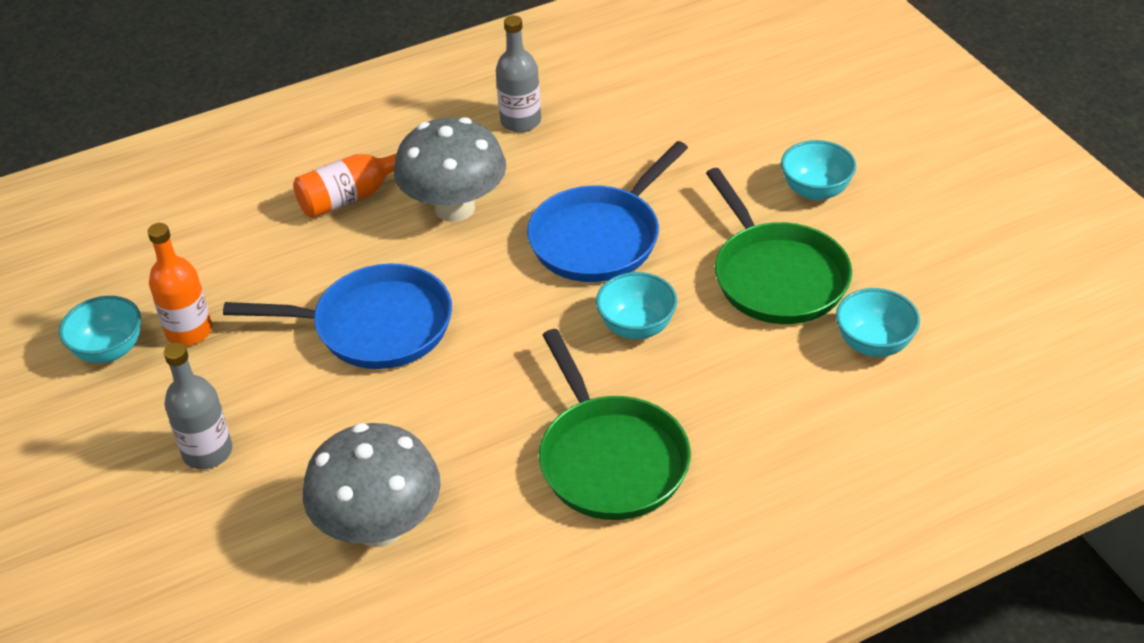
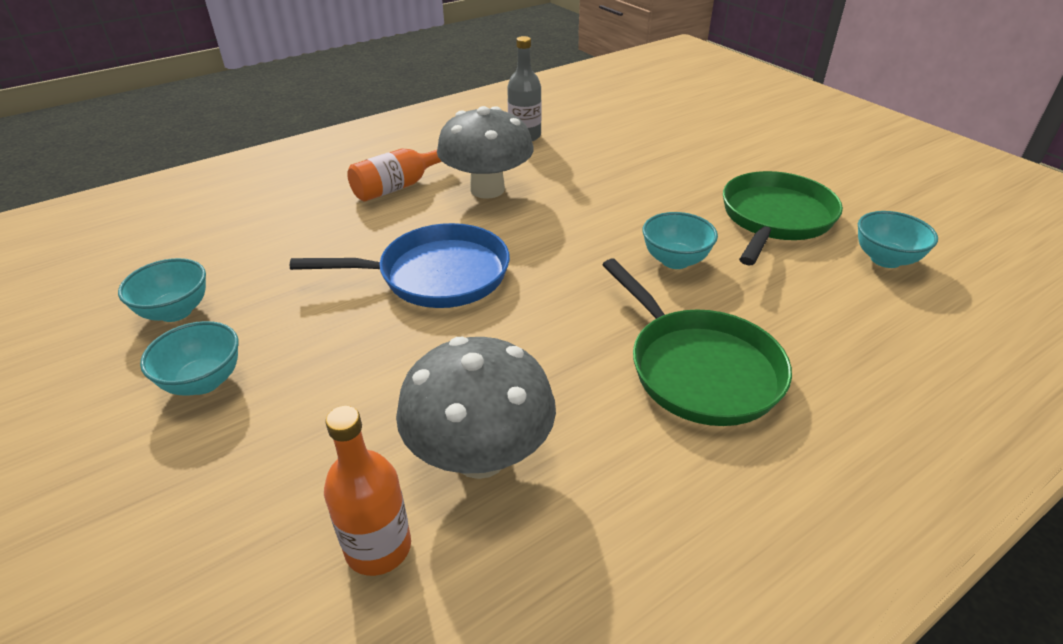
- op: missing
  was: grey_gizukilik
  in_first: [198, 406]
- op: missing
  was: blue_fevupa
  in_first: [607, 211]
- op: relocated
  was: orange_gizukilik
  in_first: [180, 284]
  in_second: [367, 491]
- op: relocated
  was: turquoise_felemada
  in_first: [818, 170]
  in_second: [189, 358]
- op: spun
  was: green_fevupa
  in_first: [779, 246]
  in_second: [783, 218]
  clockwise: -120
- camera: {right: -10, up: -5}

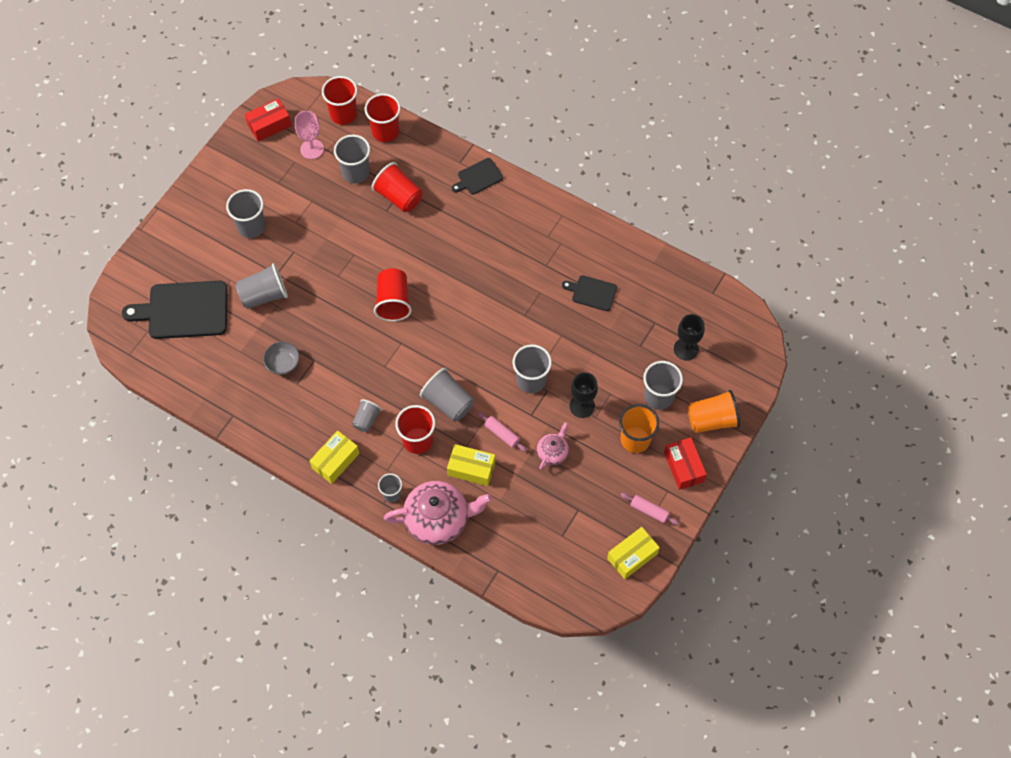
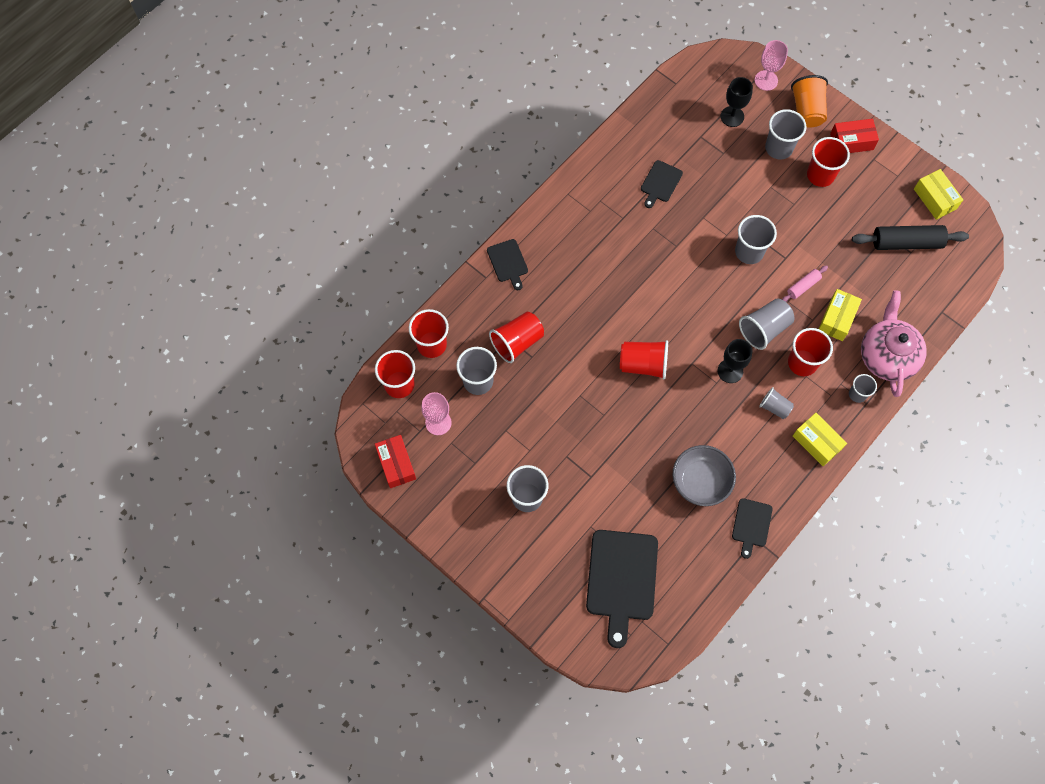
- op: missing
  was: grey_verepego
  in_first: [261, 286]
- op: missing
  was: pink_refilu
  in_first: [553, 446]
- op: missing
  was: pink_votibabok
  in_first: [650, 509]
- op: appeared
  now: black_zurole
  in_second: [752, 528]
- op: appeared
  now: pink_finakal
  in_second: [771, 65]
- op: appeared
  now: black_votibabok
  in_second: [910, 237]
- op: relocated
  was: black_finakal
  in_first: [584, 395]
  in_second: [735, 361]
- op: colour
  was: orange_verepego
  now: red_verepego
  in_first: [639, 428]
  in_second: [828, 162]
- op: size
  was: grey_felemada
  in_first: [281, 358]
  in_second: [704, 475]
  ratio: 1.63
- camera: {right: -80, up: 5}

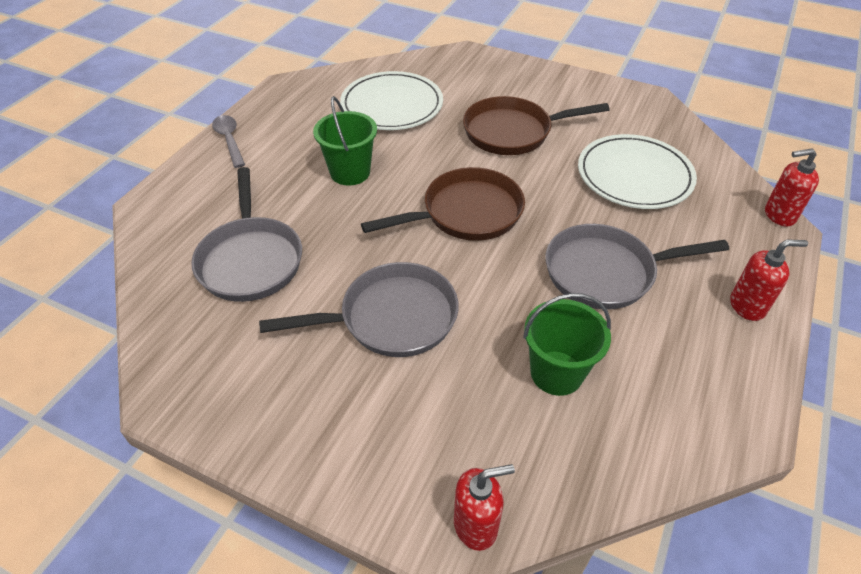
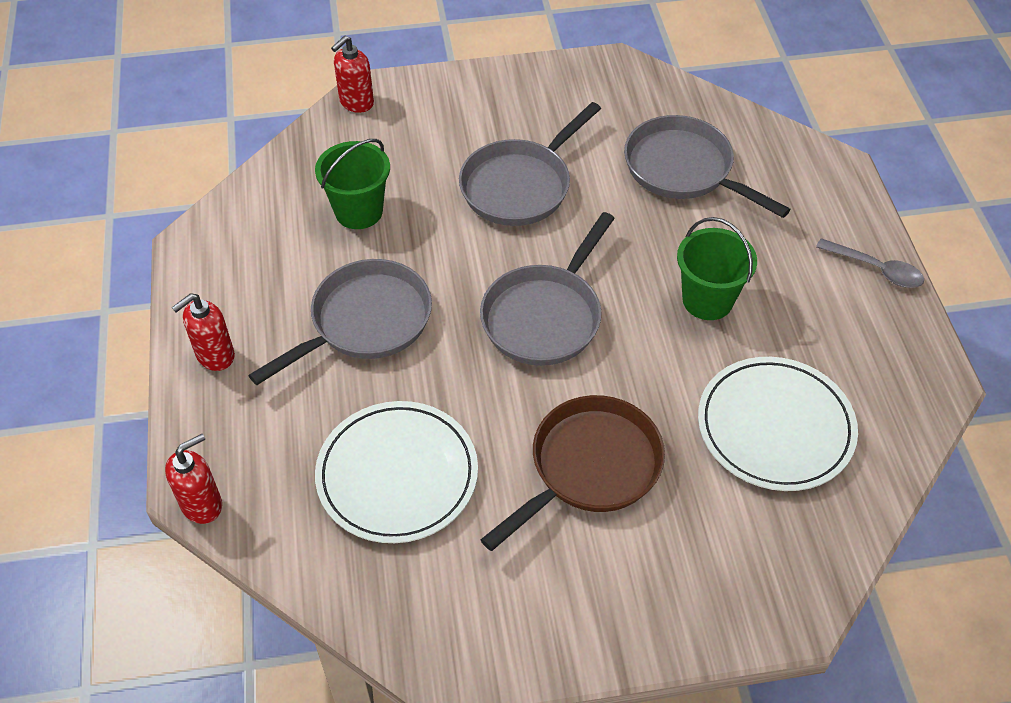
- op: colour
  was: brown_fevupa
  now: grey_fevupa
  in_first: [443, 204]
  in_second: [547, 289]
- camera: {right: 145, up: 5}

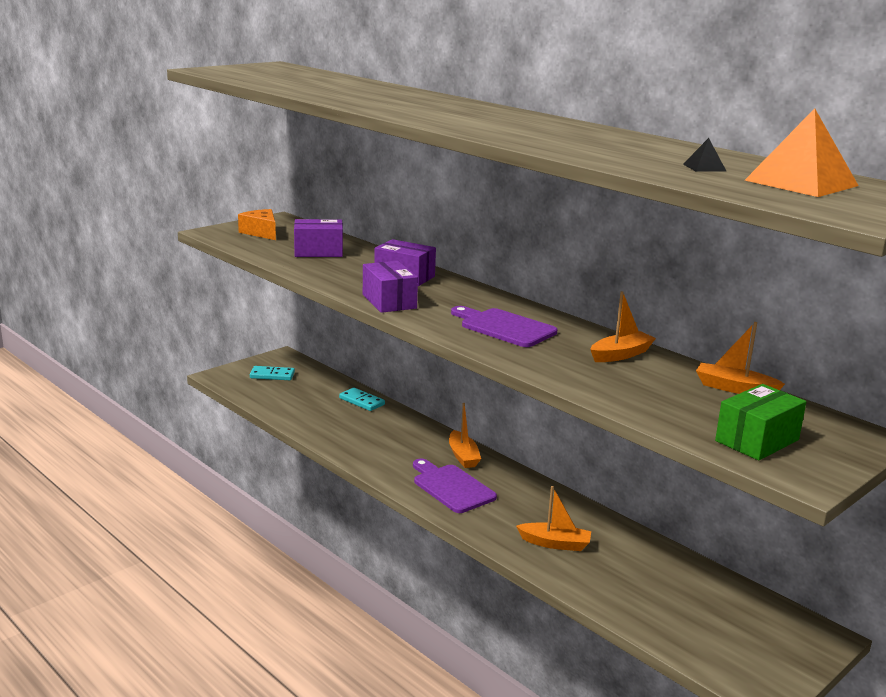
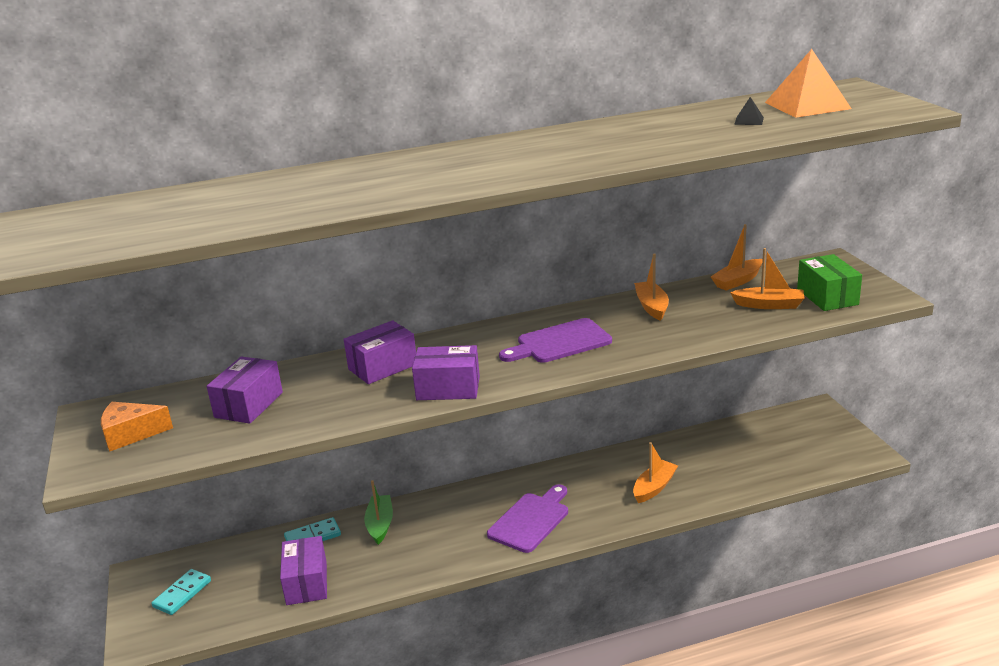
- op: appeared
  now: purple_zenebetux
  in_second: [303, 570]
- op: appeared
  now: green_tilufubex
  in_second: [378, 512]
- op: relocated
  was: orange_tilufubex
  in_first: [465, 435]
  in_second: [767, 278]
- op: spun
  was: purple_zurole
  in_first: [455, 486]
  in_second: [527, 518]
  clockwise: 135
- camera: {right: -60, up: 5}

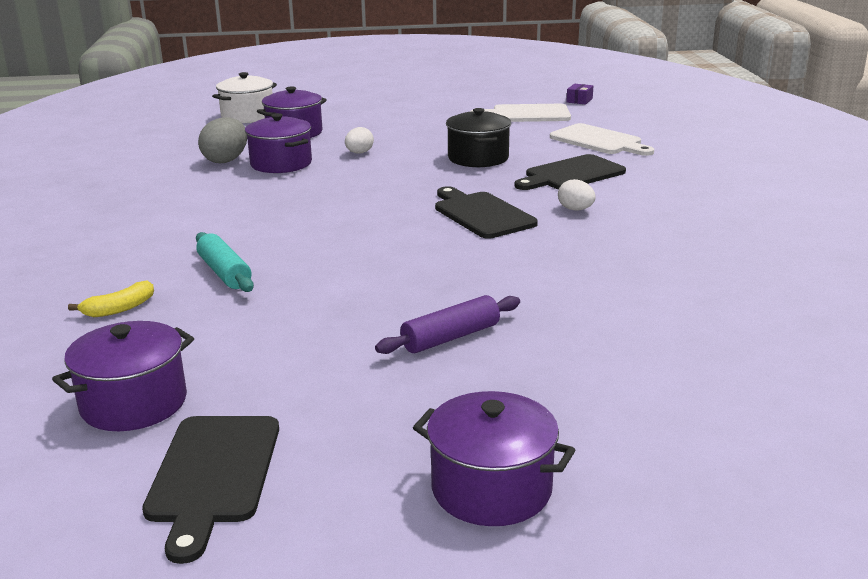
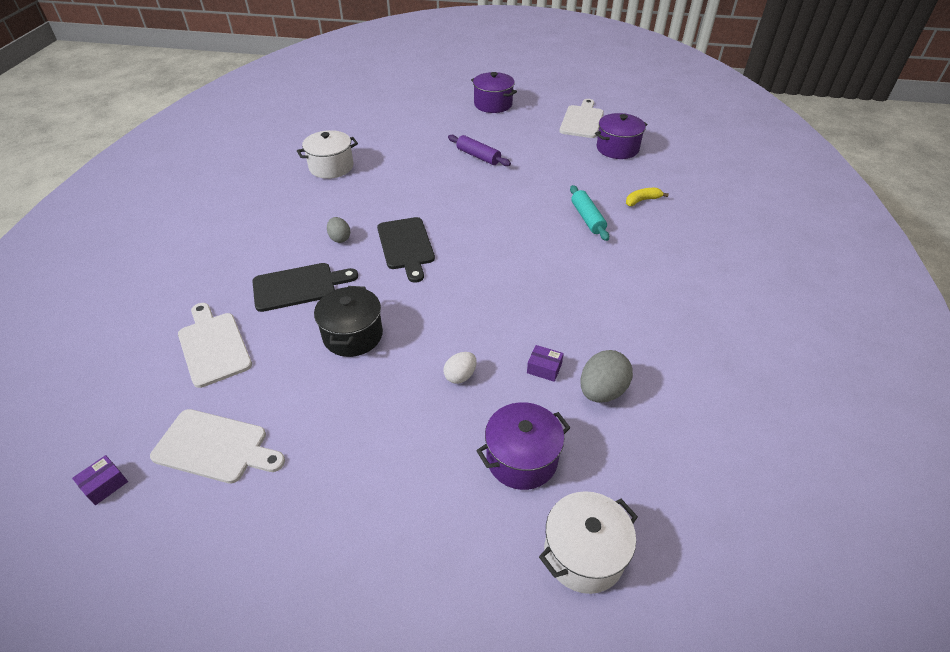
- op: appeared
  now: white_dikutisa
  in_second: [327, 154]
- op: exchanged
  was: purple_dikutisa
  now: purple_zenebetux
  in_first: [278, 143]
  in_second: [545, 363]
- op: colour
  was: black_zurole
  now: white_zurole
  in_first: [210, 490]
  in_second: [581, 118]
- op: colour
  was: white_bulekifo
  now: grey_bulekifo
  in_first: [577, 195]
  in_second: [338, 230]
- op: spun
  was: purple_votibabok
  in_first: [447, 324]
  in_second: [479, 150]
  clockwise: 60
- camera: {right: -165, up: 20}

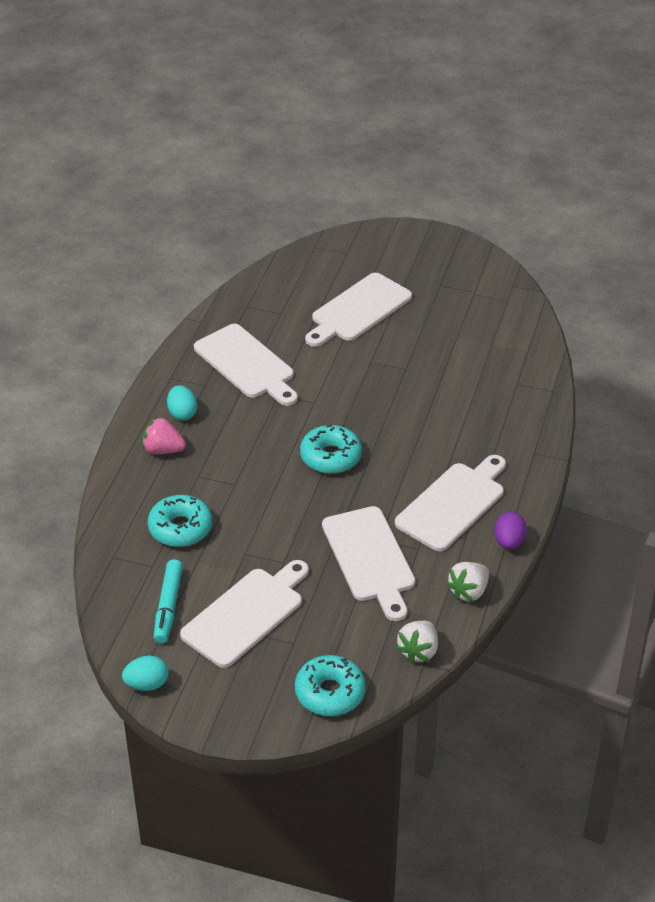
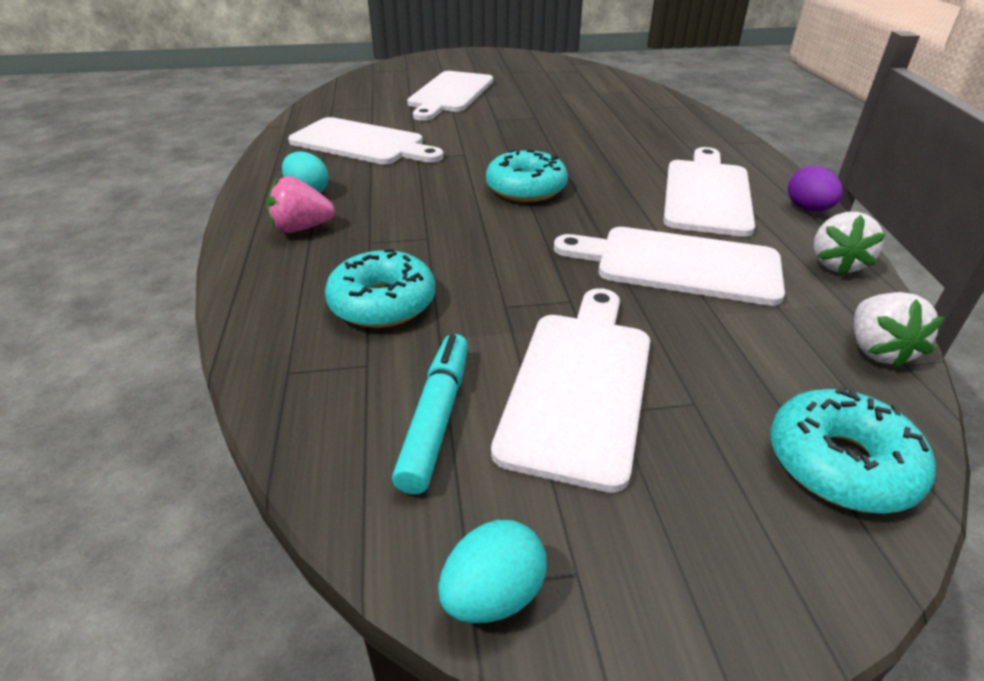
- op: spun
  was: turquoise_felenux
  in_first: [168, 601]
  in_second: [430, 414]
  clockwise: -150
- op: spun
  was: white_zurole
  in_first: [368, 563]
  in_second: [669, 266]
  clockwise: 150
- camera: {right: -25, up: -5}

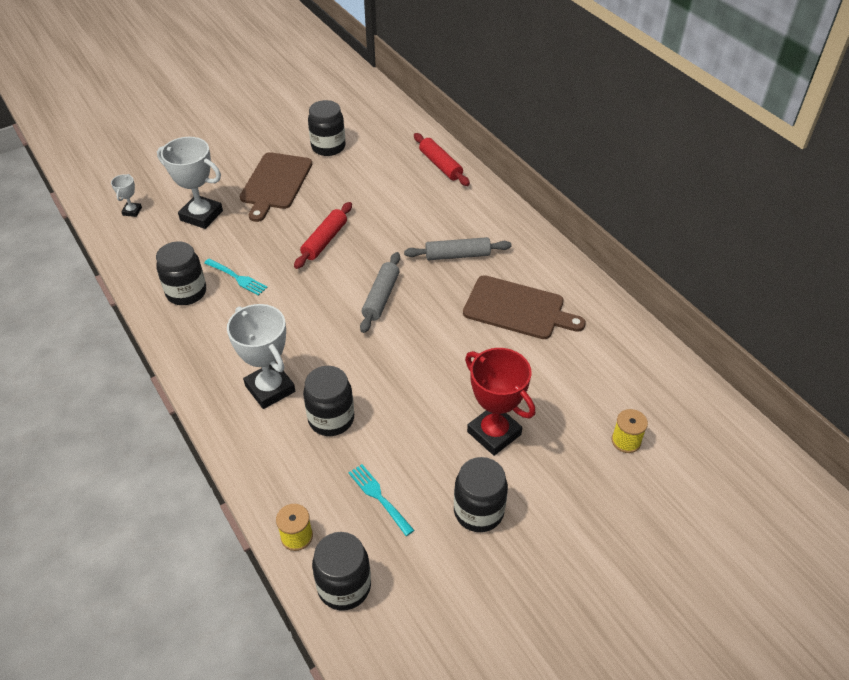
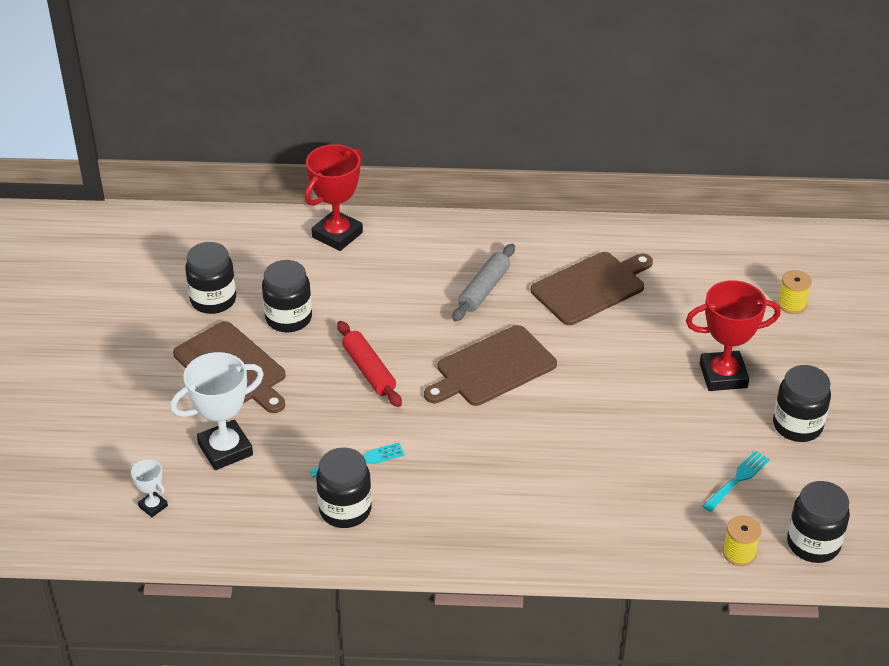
- op: missing
  was: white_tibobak
  in_first: [261, 356]
- op: relocated
  was: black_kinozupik
  in_first: [328, 401]
  in_second: [287, 296]
- op: exchanged
  was: grey_votibabok
  now: brown_zurole
  in_first: [380, 292]
  in_second: [490, 365]
- op: exchanged
  was: red_votibabok
  now: red_tibobak
  in_first: [442, 159]
  in_second: [334, 197]
- op: spun
  was: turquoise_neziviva
  in_first: [381, 500]
  in_second: [736, 481]
  clockwise: 135
- camera: {right: -55, up: -5}

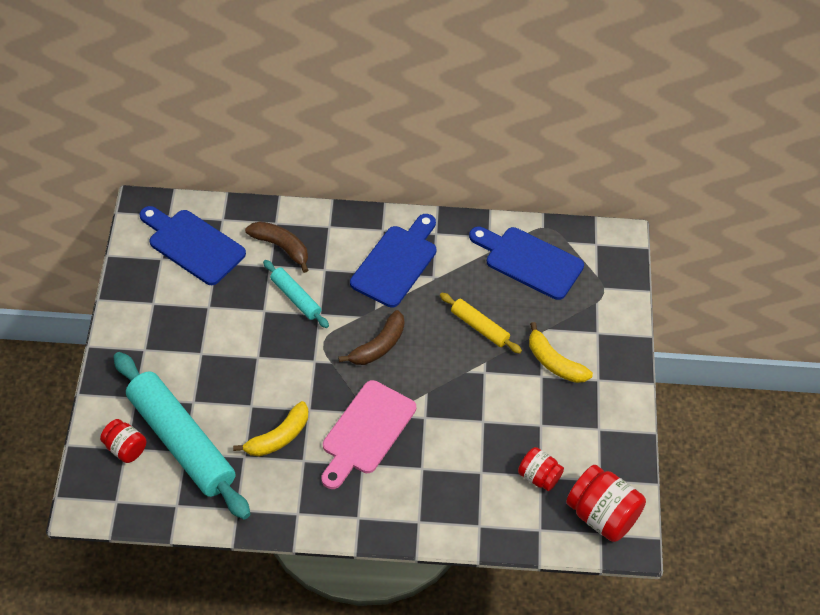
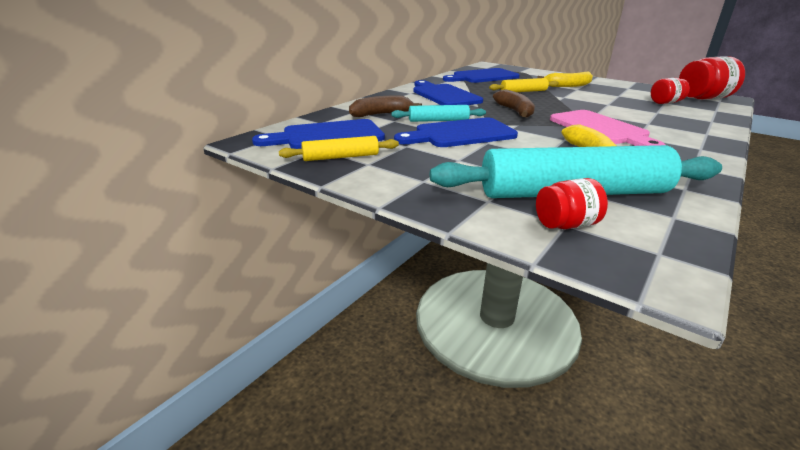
- op: appeared
  now: yellow_votibabok
  in_second: [339, 148]
- op: appeared
  now: blue_zurole
  in_second: [456, 132]
- camera: {right: -55, up: -25}

